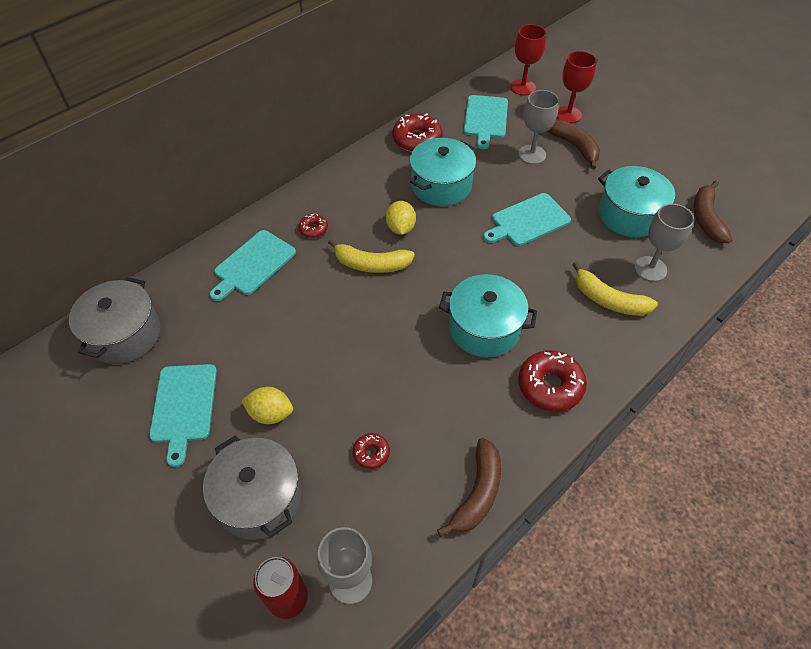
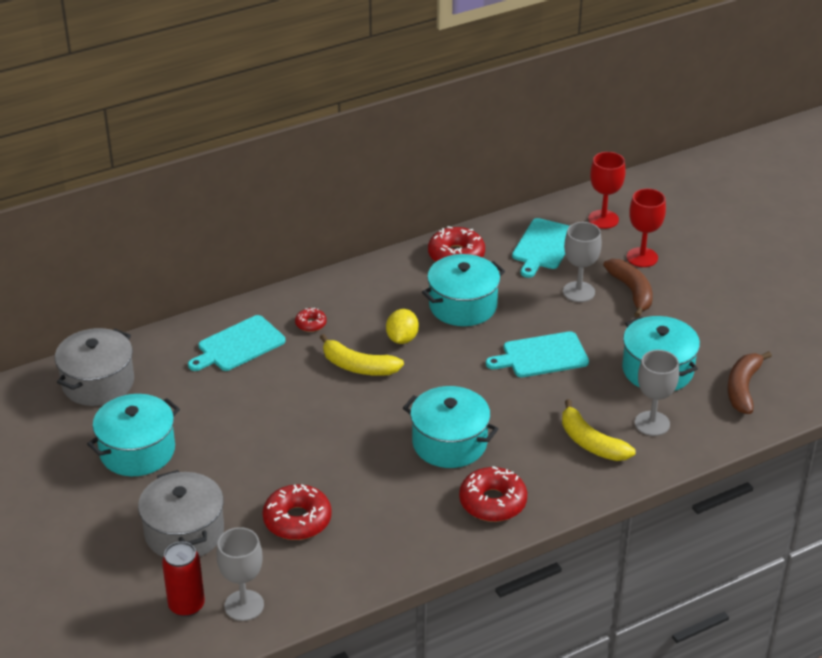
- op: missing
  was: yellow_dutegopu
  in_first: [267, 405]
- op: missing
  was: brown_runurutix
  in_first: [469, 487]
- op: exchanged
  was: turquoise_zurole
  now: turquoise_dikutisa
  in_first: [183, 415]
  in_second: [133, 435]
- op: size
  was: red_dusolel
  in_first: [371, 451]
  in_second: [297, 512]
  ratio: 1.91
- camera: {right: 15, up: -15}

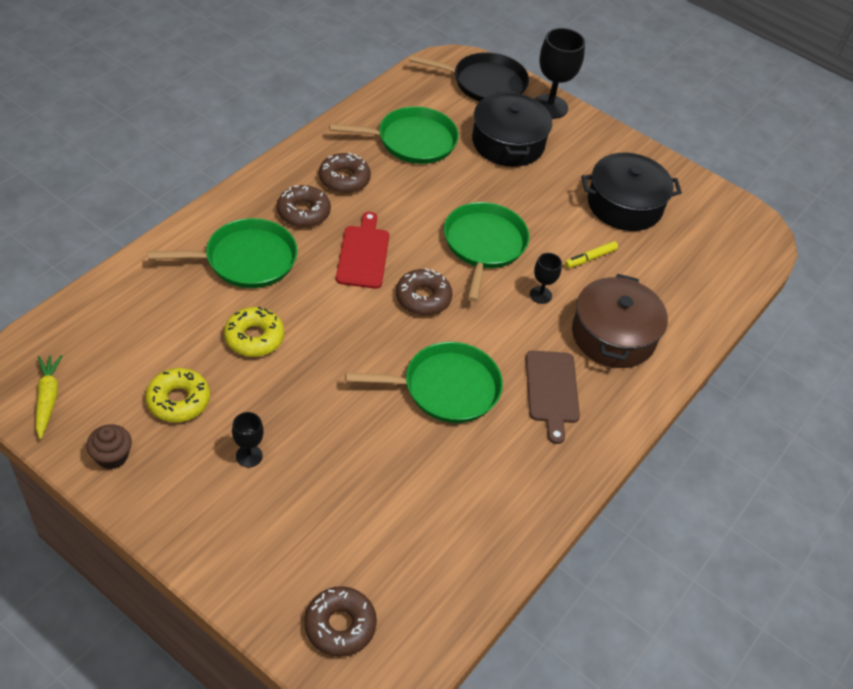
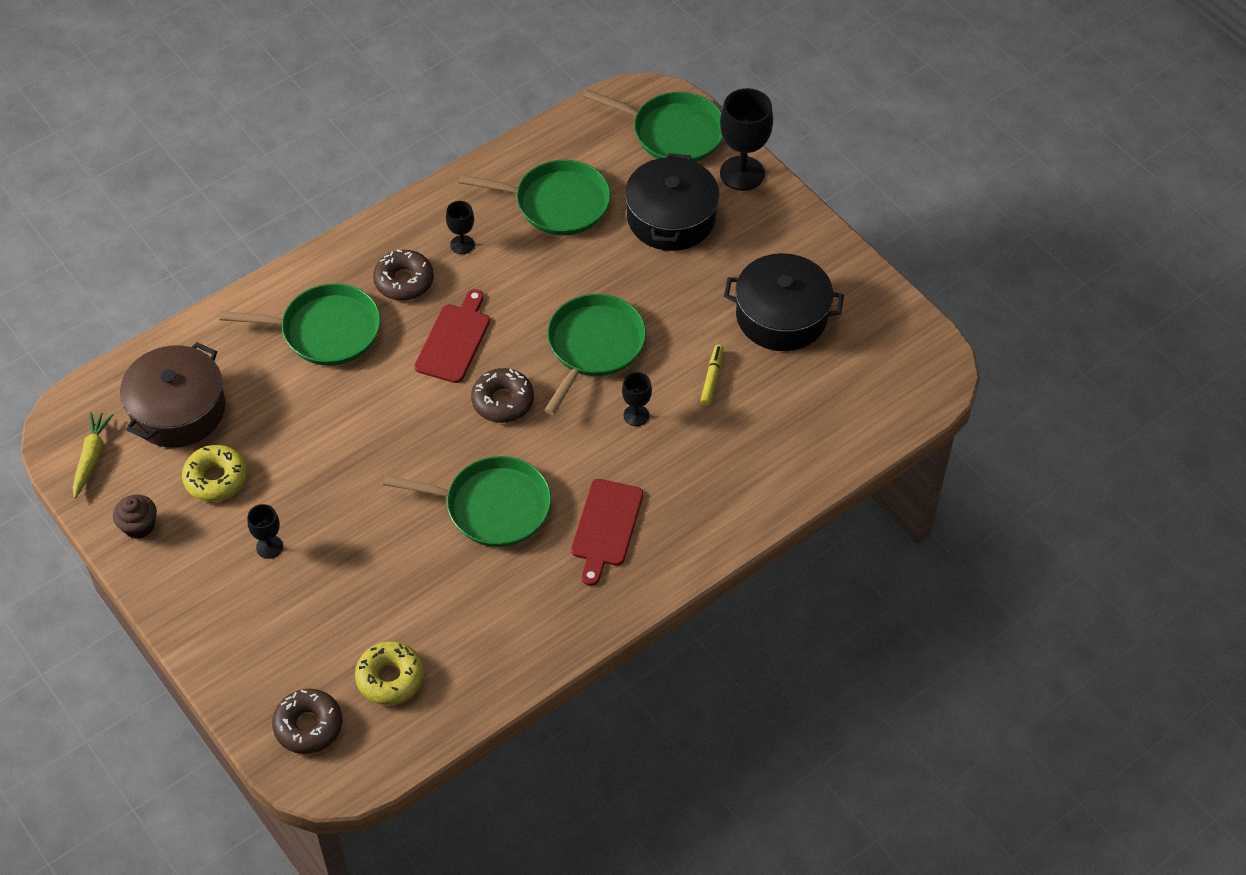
- op: relocated
  was: yellow_dusolel
  in_first: [254, 331]
  in_second: [389, 673]
- op: relocated
  was: brown_dikutisa
  in_first: [620, 321]
  in_second: [172, 395]
- op: exchanged
  was: brown_dusolel
  now: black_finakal
  in_first: [345, 172]
  in_second: [460, 227]
- op: colour
  was: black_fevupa
  now: green_fevupa
  in_first: [469, 77]
  in_second: [653, 125]
- op: colour
  was: brown_zurole
  now: red_zurole
  in_first: [553, 397]
  in_second: [607, 532]
- op: spun
  was: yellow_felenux
  in_first: [591, 254]
  in_second: [712, 375]
  clockwise: 120
- camera: {right: 20, up: 5}

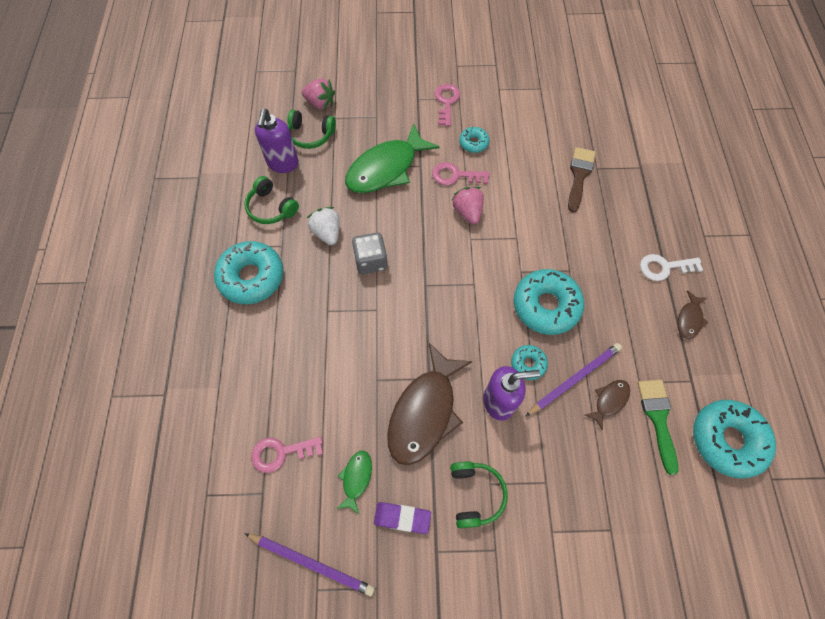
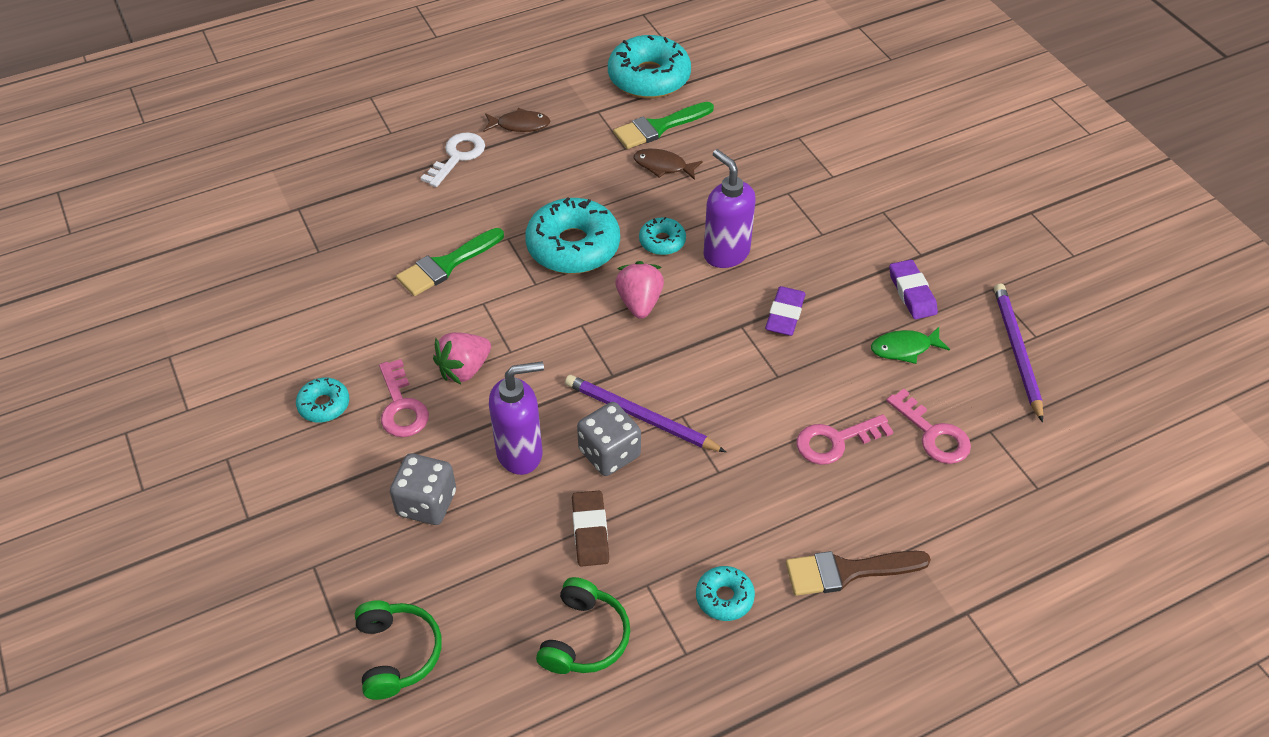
- op: missing
  was: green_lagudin
  in_first: [479, 495]
- op: appeared
  now: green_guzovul
  in_second: [450, 262]
- op: relocated
  was: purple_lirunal
  in_first: [277, 141]
  in_second: [516, 418]
- op: relocated
  was: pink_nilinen
  in_first: [318, 94]
  in_second: [639, 290]
- op: relocated
  was: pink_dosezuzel
  in_first: [447, 105]
  in_second: [845, 439]
- op: relocated
  was: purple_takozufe
  in_first: [574, 379]
  in_second: [645, 413]
- op: relocated
  was: brown_guzovul
  in_first: [582, 180]
  in_second: [858, 573]
- op: exchanged
  was: white_nilinen
  now: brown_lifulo
  in_first: [323, 226]
  in_second: [590, 529]
- op: exchanged
  was: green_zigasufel
  now: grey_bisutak
  in_first: [392, 158]
  in_second: [423, 489]
- op: exchanged
  was: brown_zigasufel
  now: purple_lifulo
  in_first: [429, 404]
  in_second: [785, 311]
- op: spun
  was: white_dosezuzel
  in_first: [671, 267]
  in_second: [453, 159]
  clockwise: -120
- op: size
  was: turquoise_dusolel
  in_first: [249, 272]
  in_second: [725, 593]
  ratio: 0.5
- camera: {right: -115, up: -15}

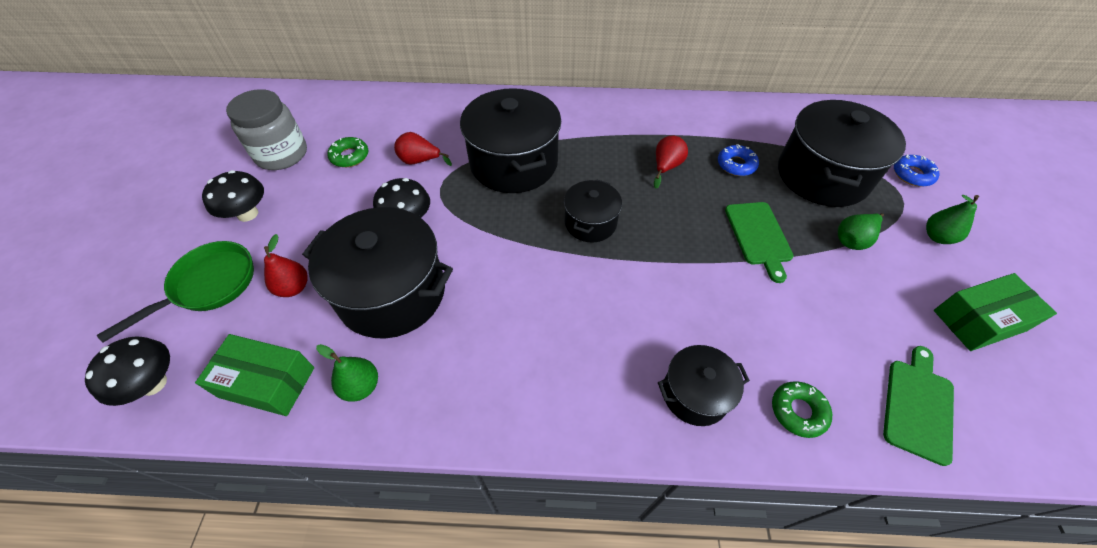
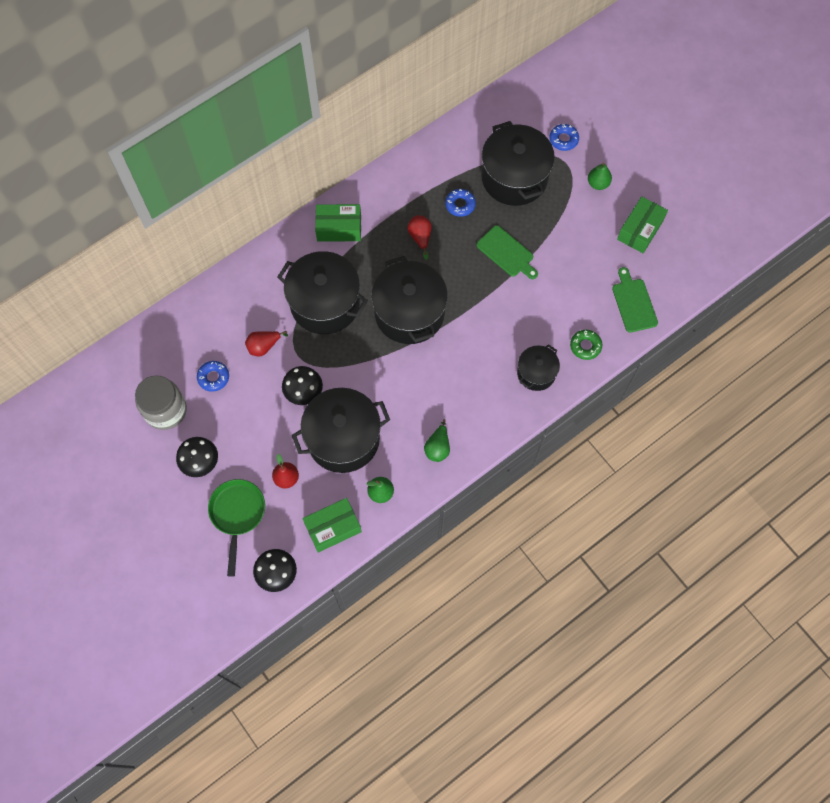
- op: appeared
  now: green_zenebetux
  in_second: [338, 223]
- op: relocated
  was: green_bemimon
  in_first: [861, 231]
  in_second: [437, 440]
- op: colour
  was: green_dusolel
  now: blue_dusolel
  in_first: [347, 152]
  in_second: [213, 376]
- op: size
  was: black_dikutisa
  in_first: [593, 211]
  in_second: [409, 300]
  ratio: 1.84
- camera: {right: -40, up: 15}

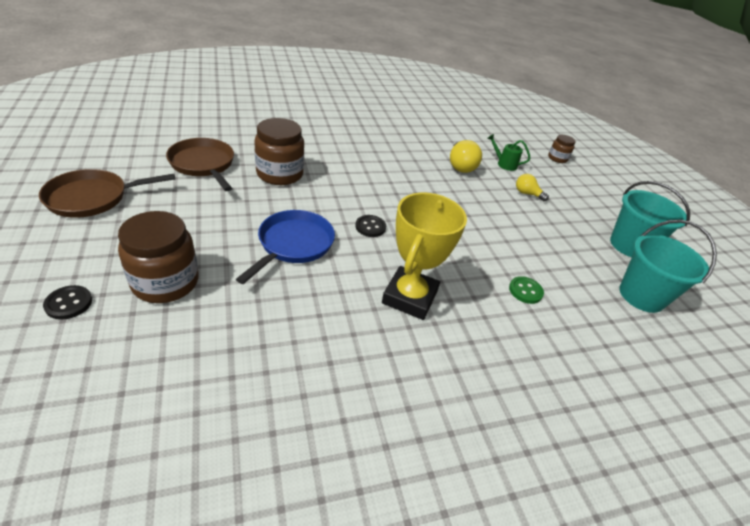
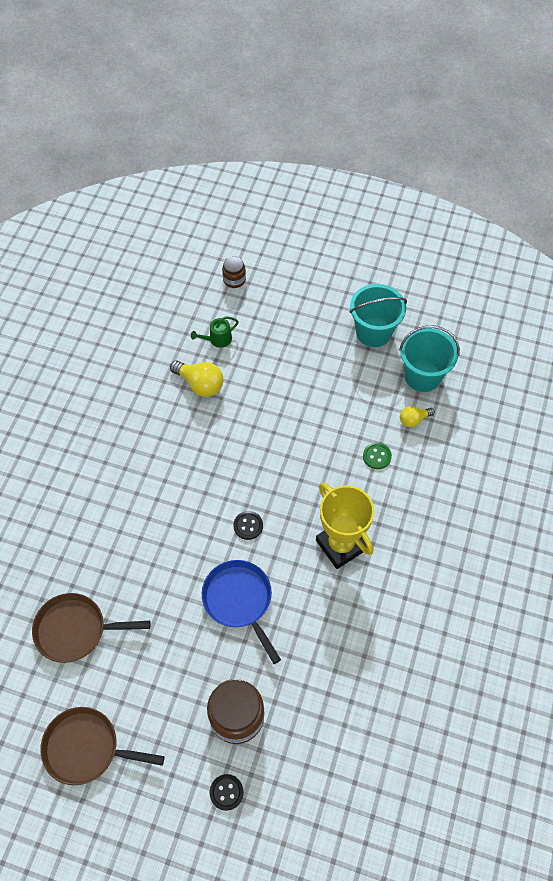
- op: missing
  was: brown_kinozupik
  in_first: [279, 151]
- op: relocated
  was: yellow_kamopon
  in_first: [532, 187]
  in_second: [417, 417]
- op: spun
  was: brown_fevupa
  in_first: [107, 193]
  in_second: [102, 746]
  clockwise: 90
- camera: {right: -50, up: 20}

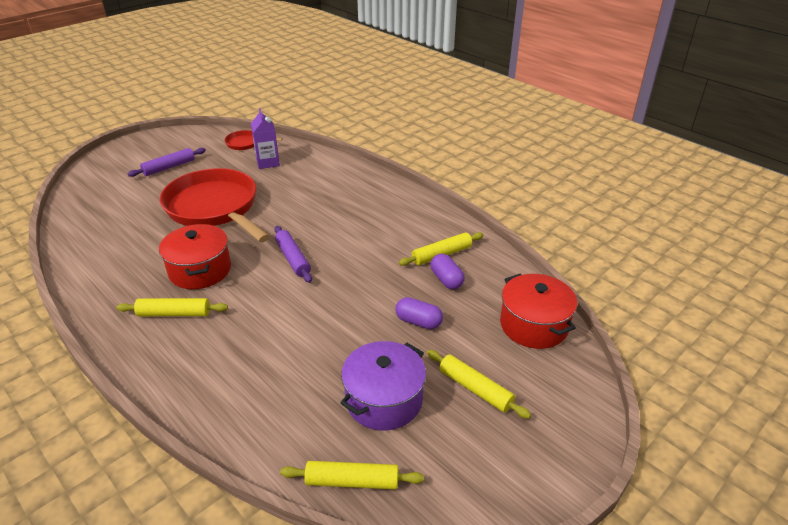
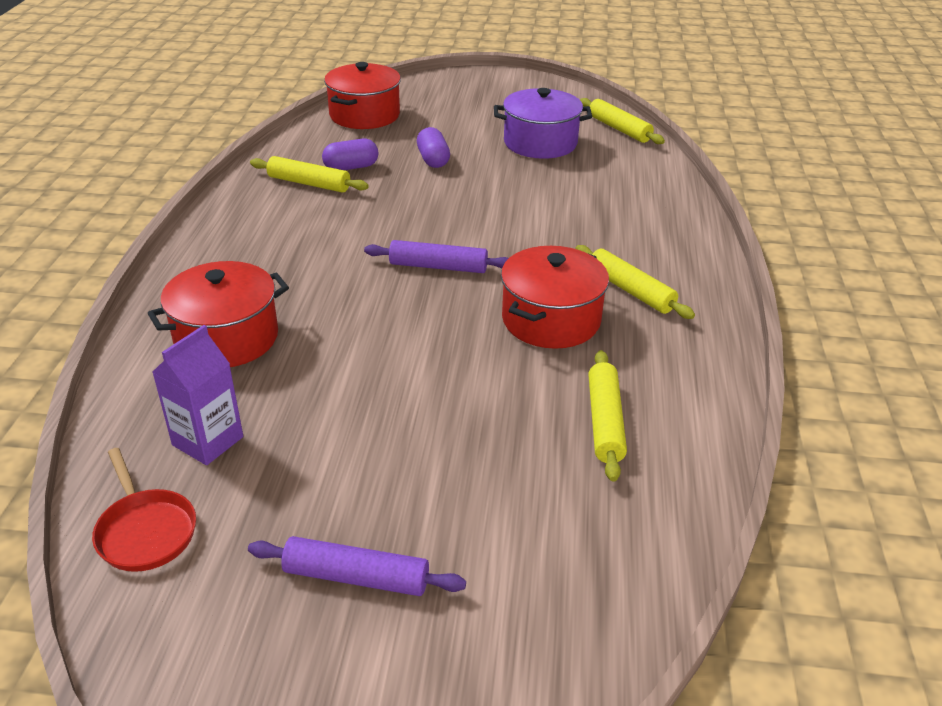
- op: missing
  was: red_fevupa
  in_first: [215, 205]
- op: appeared
  now: red_dikutisa
  in_second: [218, 314]
- op: relocated
  was: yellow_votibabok
  in_first: [479, 384]
  in_second: [607, 416]
- op: spun
  was: purple_votibabok
  in_first: [293, 254]
  in_second: [436, 256]
  clockwise: 75
- op: spun
  was: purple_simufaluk
  in_first: [447, 272]
  in_second: [350, 154]
  clockwise: 45
- camera: {right: -130, up: 0}

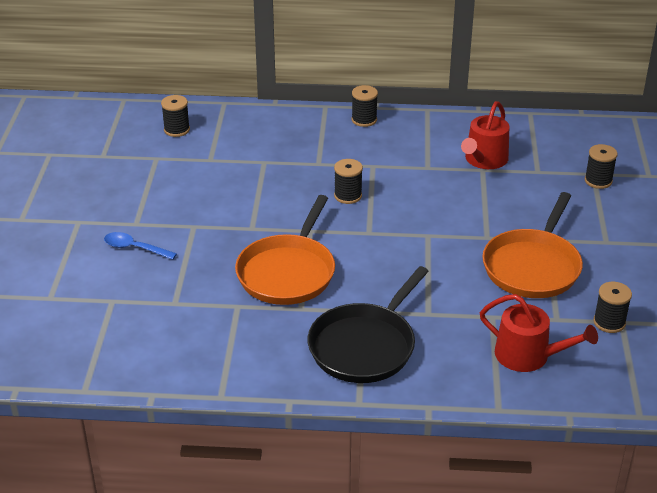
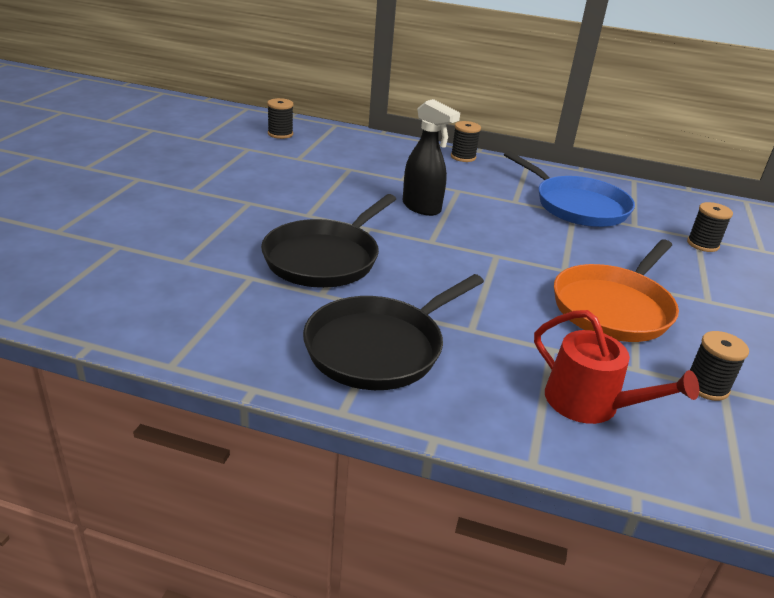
- op: missing
  was: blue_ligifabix
  in_first: [140, 246]
- op: exchanged
  was: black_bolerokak
  now: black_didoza
  in_first: [348, 181]
  in_second: [431, 157]
- op: exchanged
  was: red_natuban
  now: blue_fevupa
  in_first: [485, 135]
  in_second: [569, 189]
- op: colour
  was: orange_fevupa
  now: black_fevupa
  in_first: [285, 250]
  in_second: [328, 241]
- camera: {right: 10, up: -5}

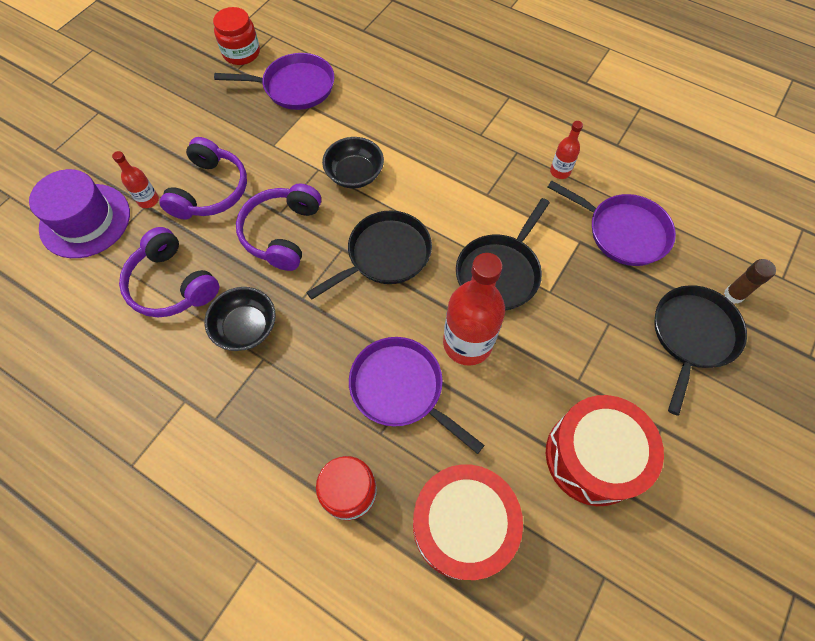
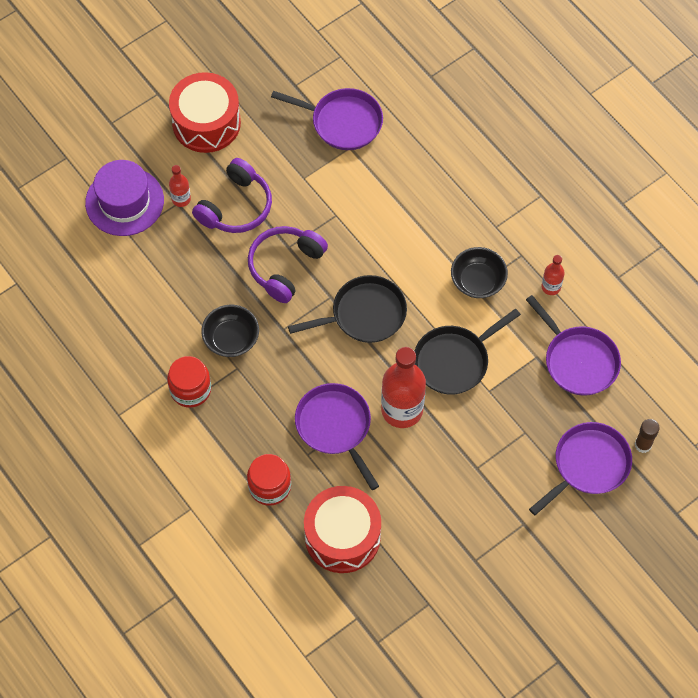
- op: missing
  was: purple_lagudin
  in_first: [169, 272]
- op: relocated
  was: red_kinozupik
  in_first: [236, 36]
  in_second: [189, 382]
- op: relocated
  was: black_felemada
  in_first: [353, 163]
  in_second: [479, 272]
- op: relocated
  was: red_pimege
  in_first: [605, 450]
  in_second: [205, 112]
- op: colour
  was: black_fevupa
  now: purple_fevupa
  in_first: [700, 350]
  in_second: [580, 468]
- camera: {right: 20, up: 0}

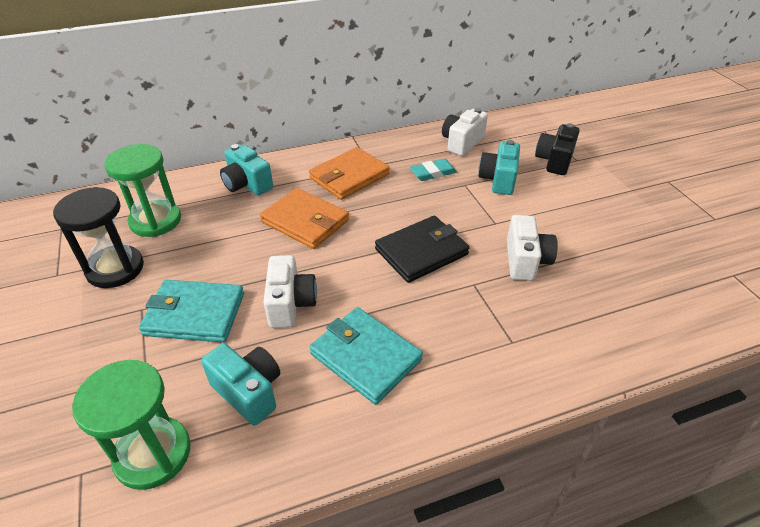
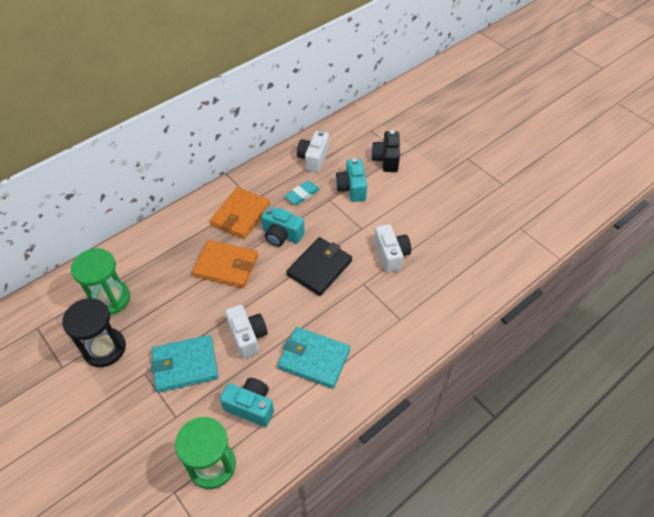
- op: relocated
  was: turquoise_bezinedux
  in_first: [246, 169]
  in_second: [283, 226]
- camera: {right: -20, up: 10}

